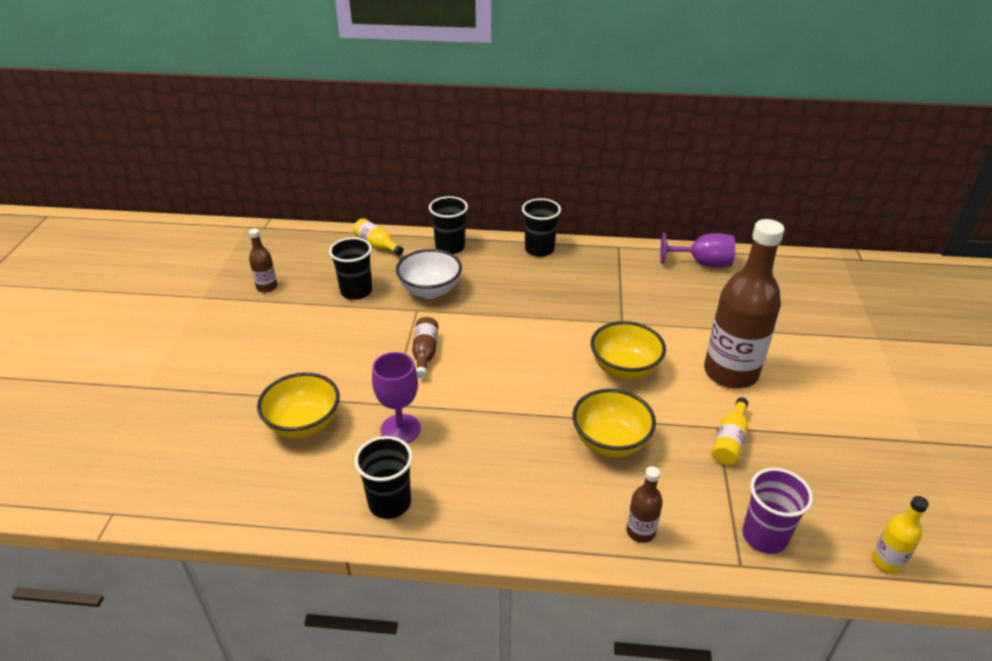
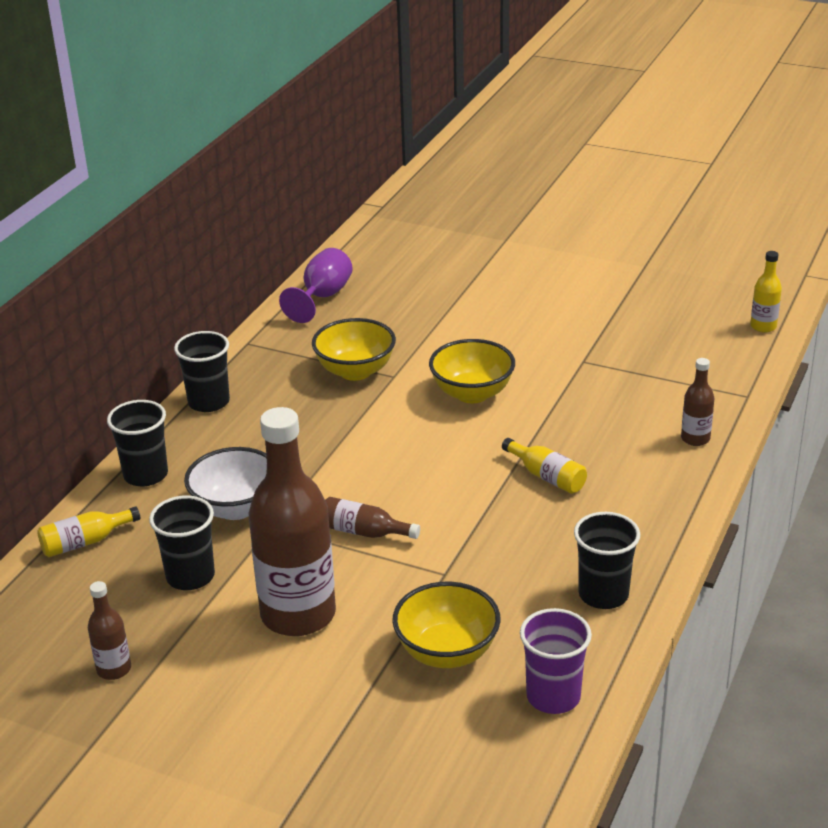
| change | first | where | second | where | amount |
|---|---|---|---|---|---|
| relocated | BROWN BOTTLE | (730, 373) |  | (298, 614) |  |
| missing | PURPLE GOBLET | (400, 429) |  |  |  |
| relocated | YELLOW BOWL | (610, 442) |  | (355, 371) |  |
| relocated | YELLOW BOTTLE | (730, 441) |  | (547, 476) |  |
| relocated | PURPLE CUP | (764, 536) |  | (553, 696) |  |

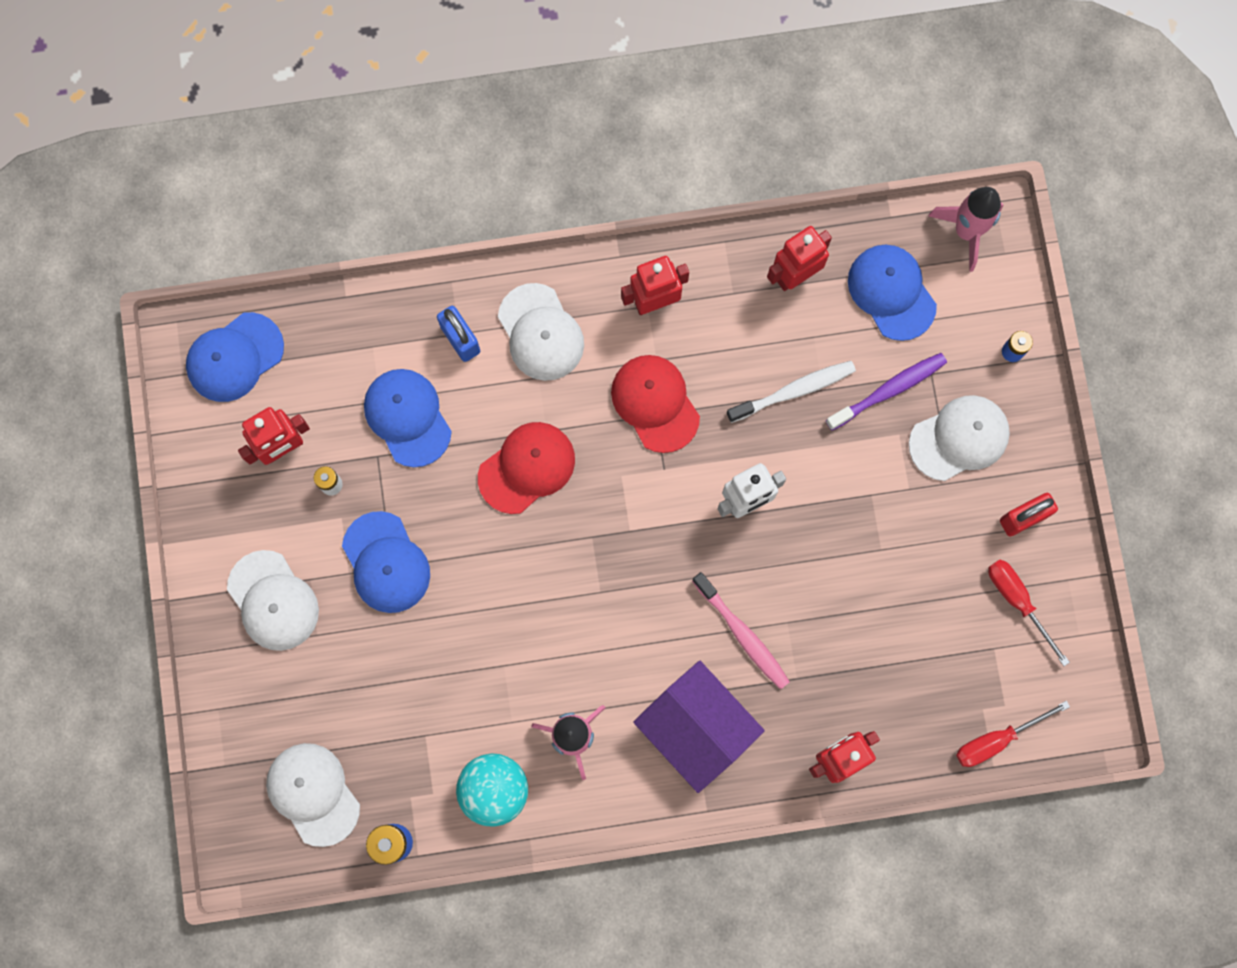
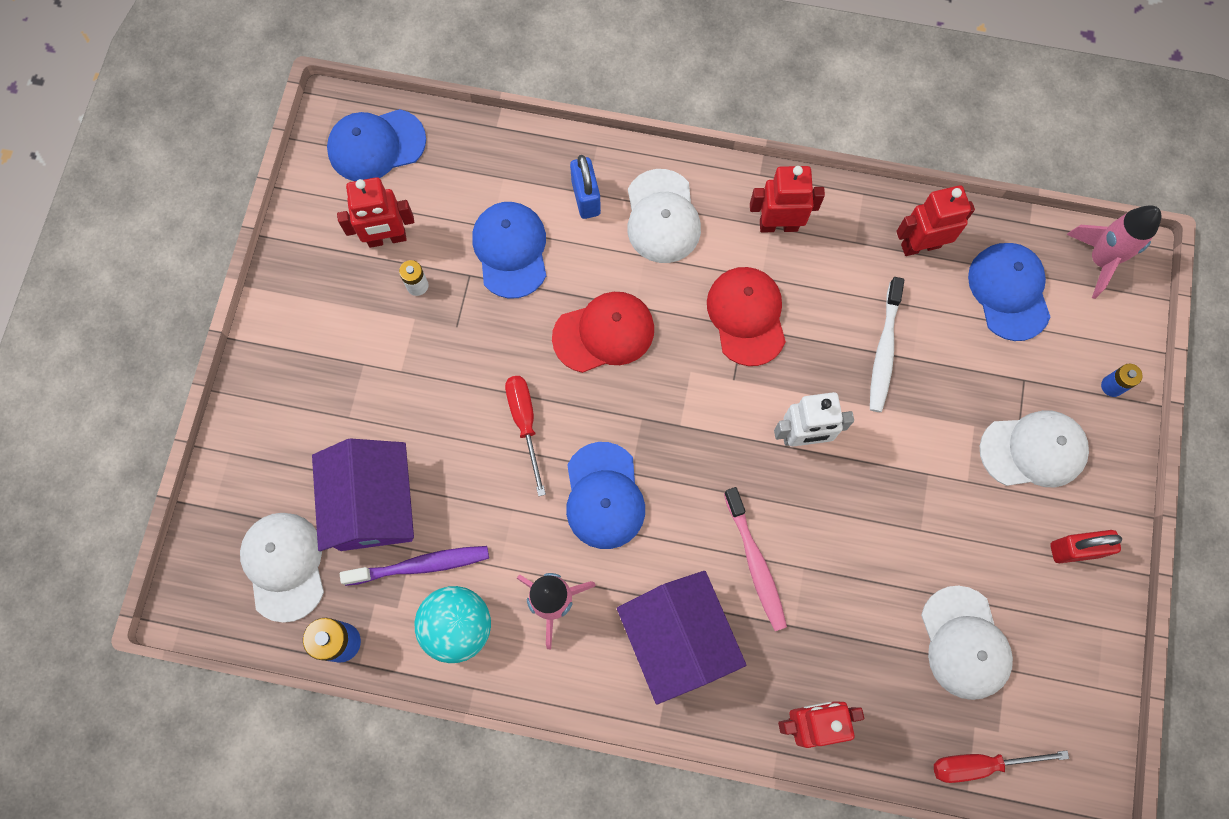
| change | first | where | second | where | amount |
|---|---|---|---|---|---|
| relocated | PURPLE TOOTHBRUSH | (888, 390) |  | (420, 565) |  |
| spun | WHITE TOOTHBRUSH | (793, 391) |  | (884, 350) | 105 degrees clockwise |
| relocated | BLUE CAP | (386, 563) |  | (604, 496) |  |
| relocated | WHITE CAP | (273, 601) |  | (964, 643) |  |
| relocated | RED SCREWDRIVER | (1017, 601) |  | (525, 423) |  |
| appeared |  |  | PURPLE HOUSE | (373, 504) |  |

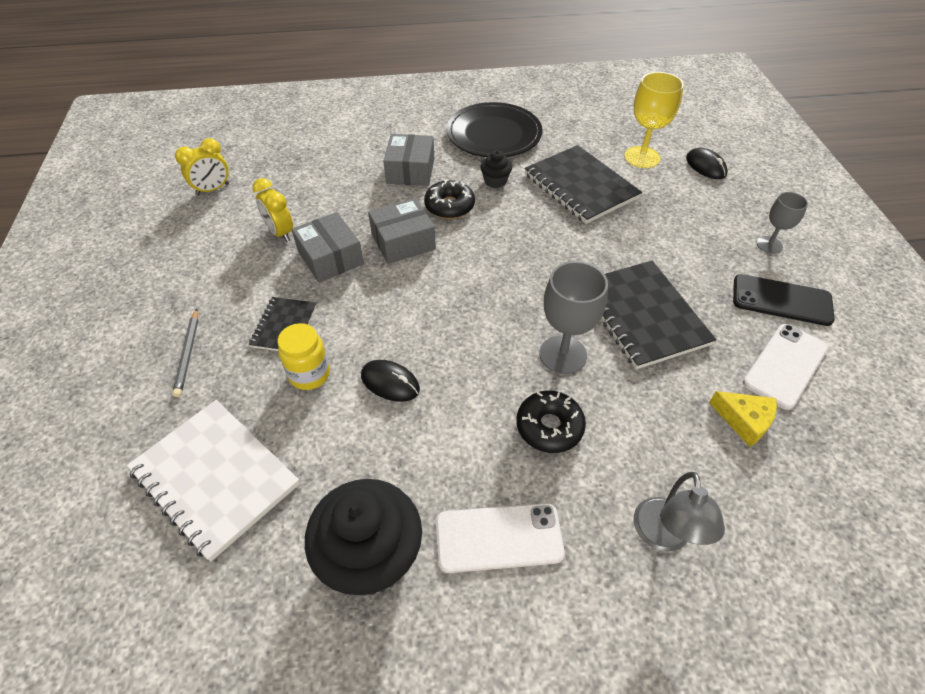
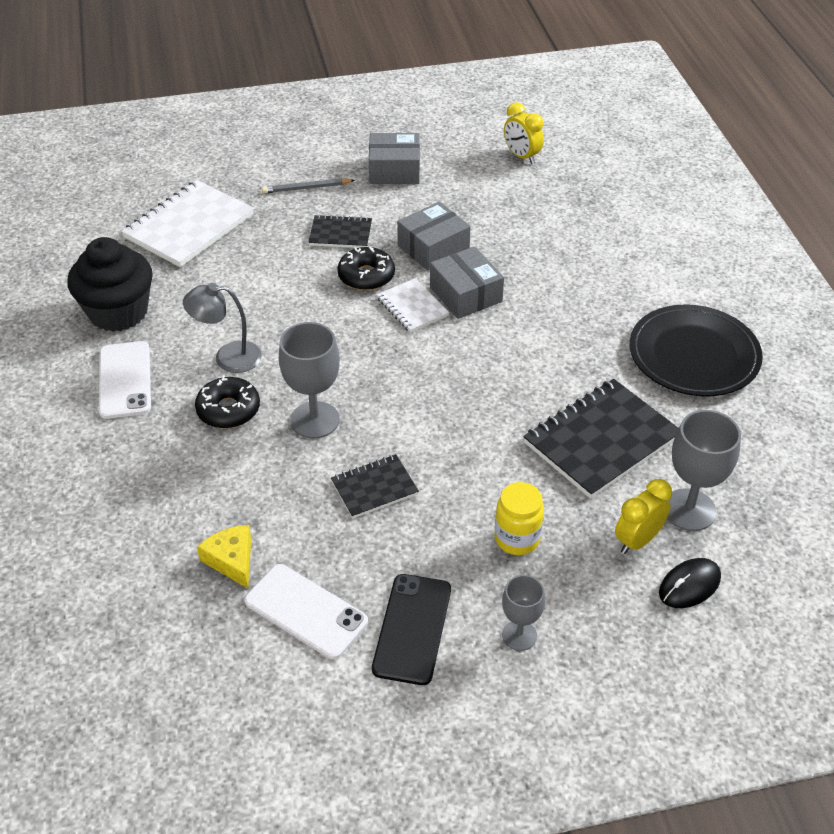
| change | first | where | second | where | amount |
|---|---|---|---|---|---|
| colour | YELLOW GOBLET | (642, 157) | GREY GOBLET | (689, 510) |  |
| relocated | GREY BOX | (410, 171) |  | (394, 170) |  |
| missing | BLACK CUPCAKE | (495, 181) |  |  |  |
| relocated | YELLOW CLOCK | (280, 233) |  | (637, 540) |  |
| relocated | BLACK DONUT | (449, 206) |  | (366, 276) |  |
| size | BLACK NOTEBOOK | (643, 315) |  | (374, 488) | x0.55 |
| relocated | YELLOW JAR | (309, 374) |  | (517, 538) |  |
| missing | BLACK MOUSE | (390, 382) |  |  |  |
| spun | YELLOW CHEESE | (744, 420) |  | (231, 560) | 120 degrees clockwise |
| relocated | GREY LAMP | (663, 537) |  | (228, 357) |  |
| appeared |  |  | WHITE NOTEBOOK | (412, 307) |  |

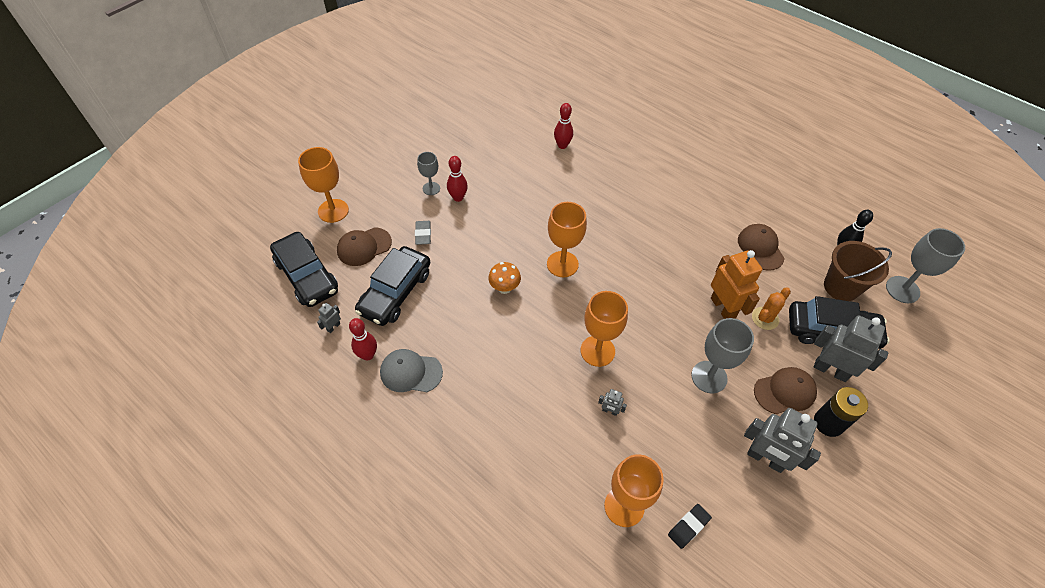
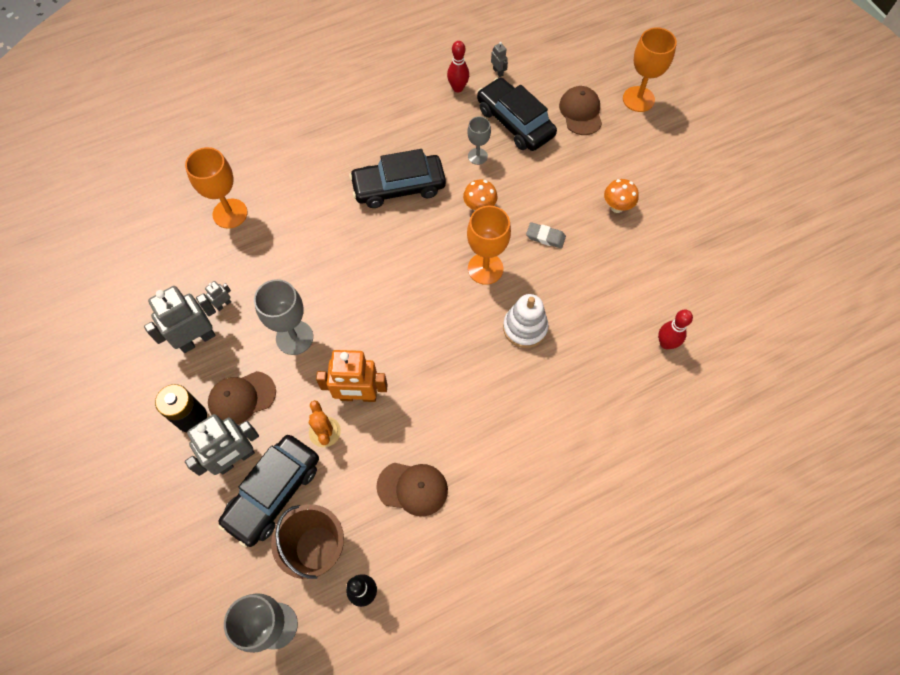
| change | first | where | second | where | amount |
|---|---|---|---|---|---|
| relocated | GREY GOBLET | (431, 188) |  | (477, 156) |  |
| exchanged | RED BOWLING PIN | (458, 197) | ORANGE MUSHROOM | (617, 207) |  |
| relocated | GREY ERASER | (423, 234) |  | (545, 237) |  |
| relocated | BLACK CAR | (307, 276) |  | (399, 187) |  |
| missing | ORANGE GOBLET | (597, 351) |  |  |  |
| missing | GREY CAP | (411, 372) |  |  |  |
| spun | BROWN CAP | (785, 391) |  | (242, 398) | 60 degrees clockwise |
| relocated | GREY ROBOT | (610, 411) |  | (223, 304) |  |
| missing | BLACK ERASER | (688, 527) |  |  |  |
| appeared |  |  | WHITE STACKING TOY | (525, 328) |  |

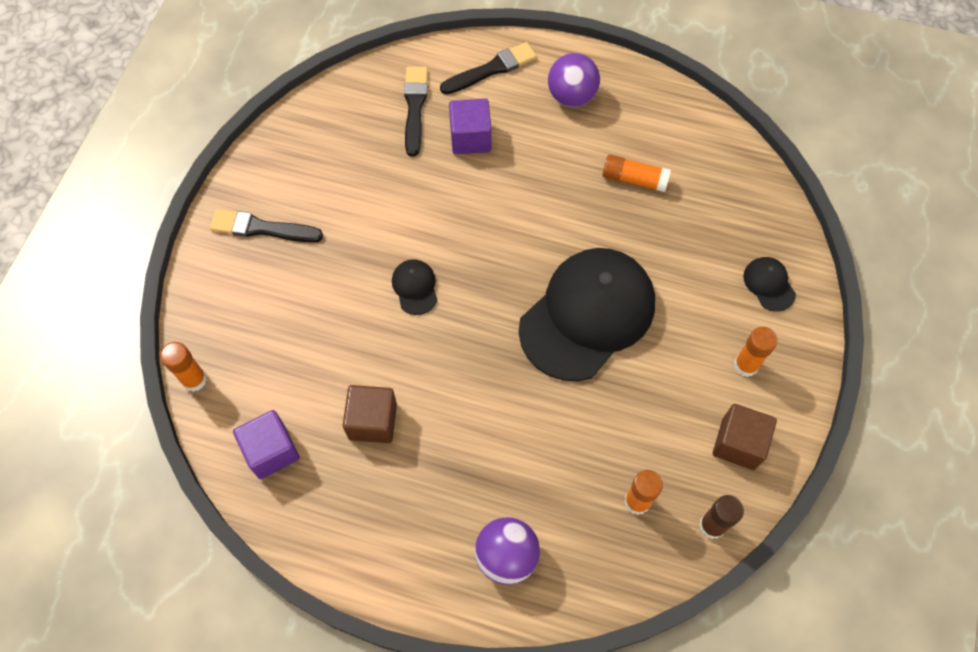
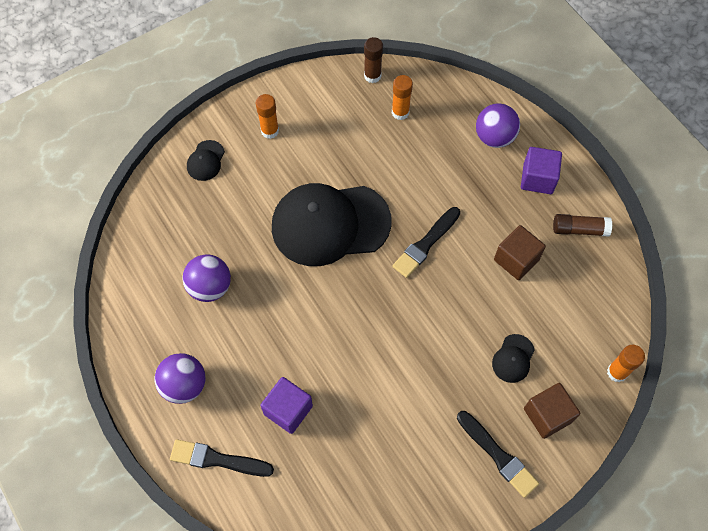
| change | first | where | second | where | amount |
|---|---|---|---|---|---|
| relocated | BLACK BRUSH | (415, 107) |  | (425, 244) |  |
| exchanged | ORANGE GLUE STICK | (634, 179) | PURPLE BALL | (210, 287) |  |
| relocated | BLACK CAP | (415, 287) |  | (513, 358) |  |
| relocated | BROWN CUBE | (738, 443) |  | (547, 415) |  |
| relocated | PURPLE CUBE | (271, 451) |  | (537, 178) |  |
| appeared |  |  | BROWN GLUE STICK | (579, 229) |  |

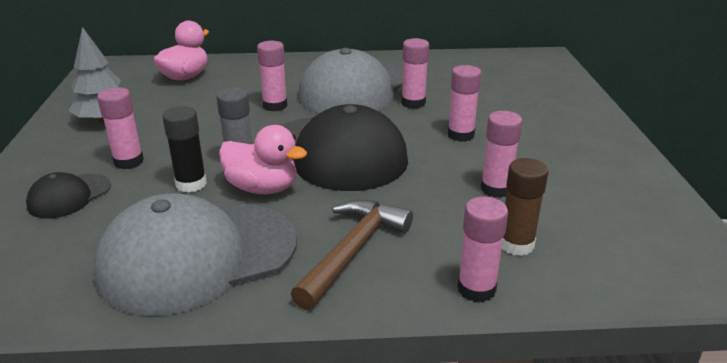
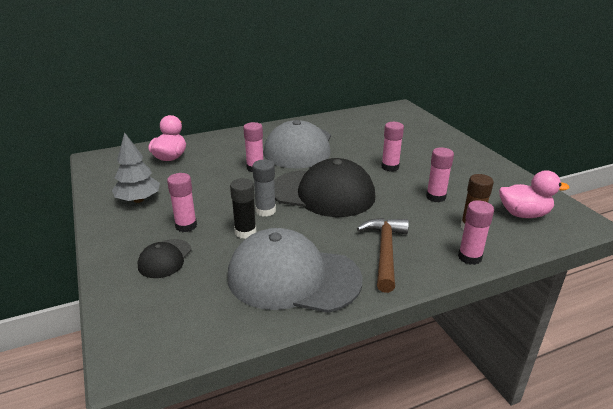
| change | first | where | second | where | amount |
|---|---|---|---|---|---|
| missing | PINK GLUE STICK | (413, 103) |  |  |  |
| relocated | PINK DUCK | (262, 188) |  | (523, 214) |  |
| spun | GREY CAP | (197, 256) |  | (293, 277) | 60 degrees clockwise |

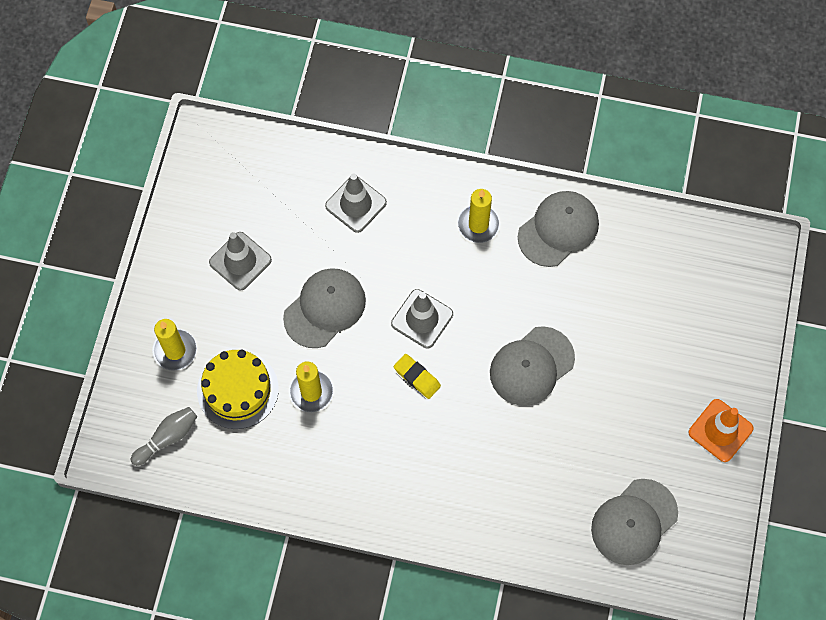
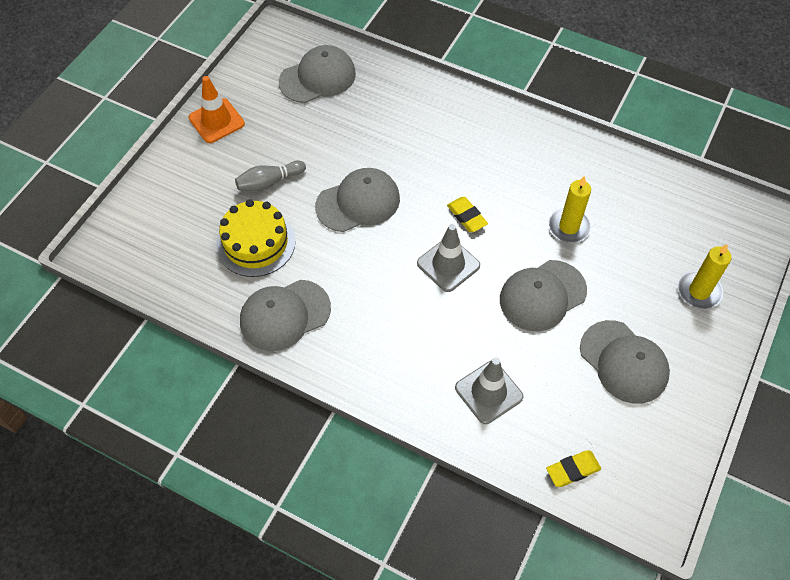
| change | first | where | second | where | amount |
|---|---|---|---|---|---|
| missing | YELLOW CANDLE | (478, 224) |  |  |  |
| exchanged | GREY TRAFFIC CONE | (240, 261) | GREY CAP | (624, 362) |  |
| relocated | YELLOW CAKE | (237, 389) |  | (255, 243) |  |
| relocated | GREY BOWLING PIN | (167, 438) |  | (269, 182) |  |
| appeared |  |  | YELLOW ERASER | (572, 470) |  |

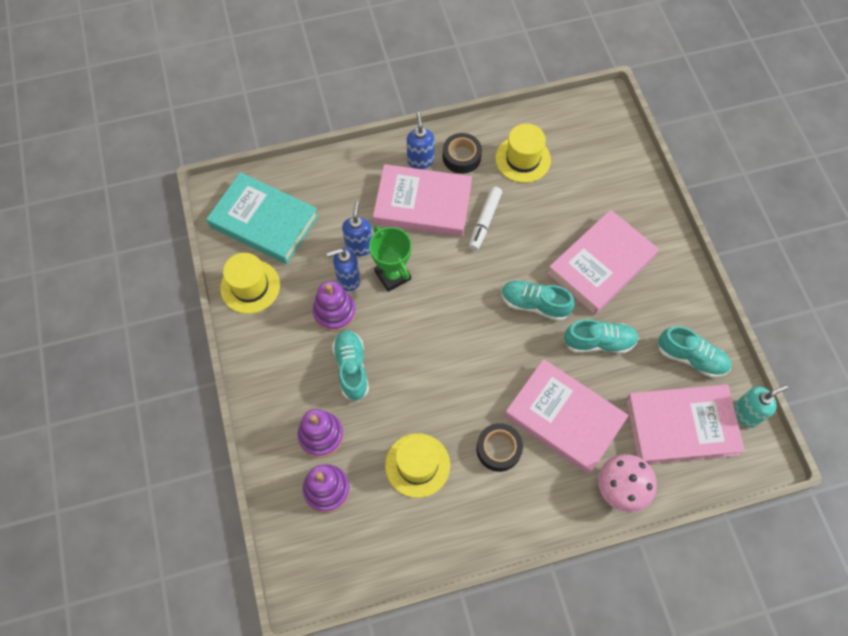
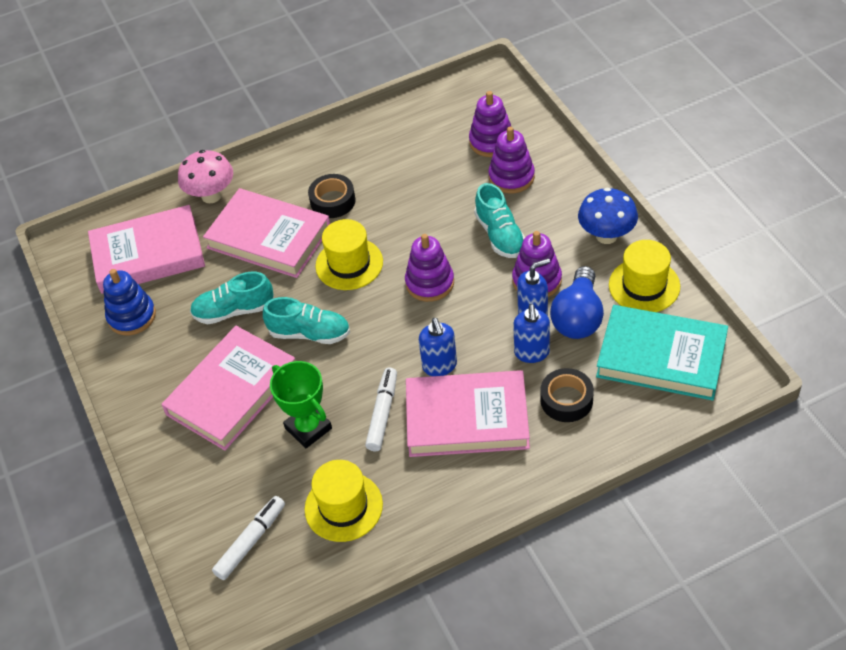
| change | first | where | second | where | amount |
|---|---|---|---|---|---|
| relocated | BLUE SOAP DISPENSER | (420, 160) |  | (439, 366) |  |
| relocated | BLACK TAPE | (461, 157) |  | (566, 400) |  |
| relocated | GREEN TROPHY | (392, 275) |  | (308, 428) |  |
| exchanged | TURQUOISE SHOE | (691, 357) | BLUE STACKING TOY | (132, 316) |  |
| missing | TURQUOISE SOAP DISPENSER | (746, 413) |  |  |  |
| relocated | YELLOW HAT | (417, 465) |  | (349, 264) |  |
| appeared |  |  | BLUE MUSHROOM | (606, 236) |  |
| appeared |  |  | PURPLE STACKING TOY | (430, 283) |  |
| appeared |  |  | BLUE LIGHT BULB | (578, 317) |  |
| appeared |  |  | WHITE MARKER | (251, 541) |  |

